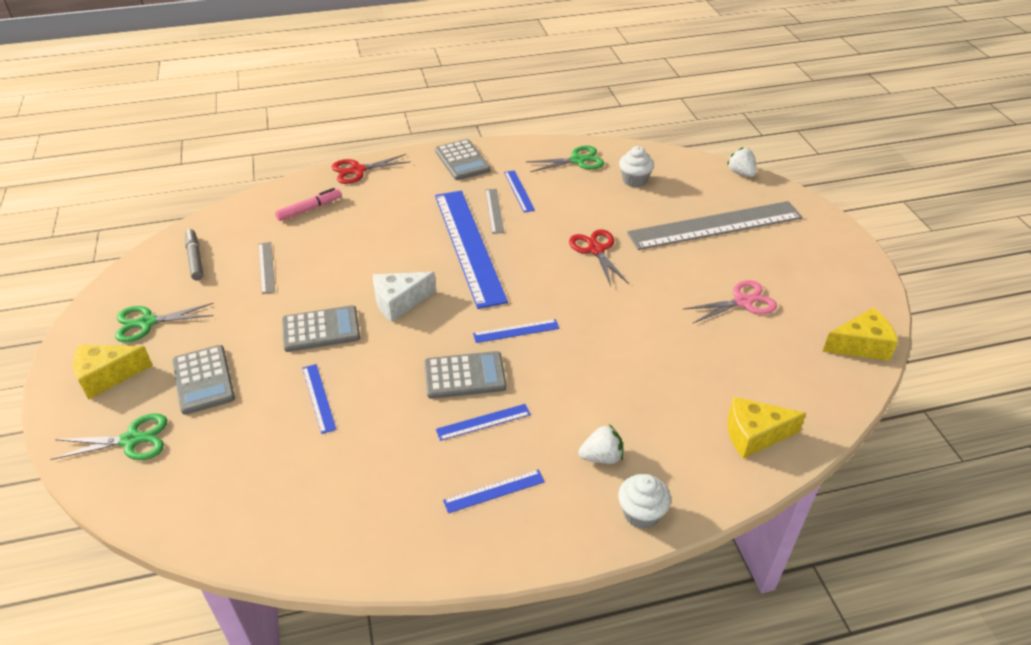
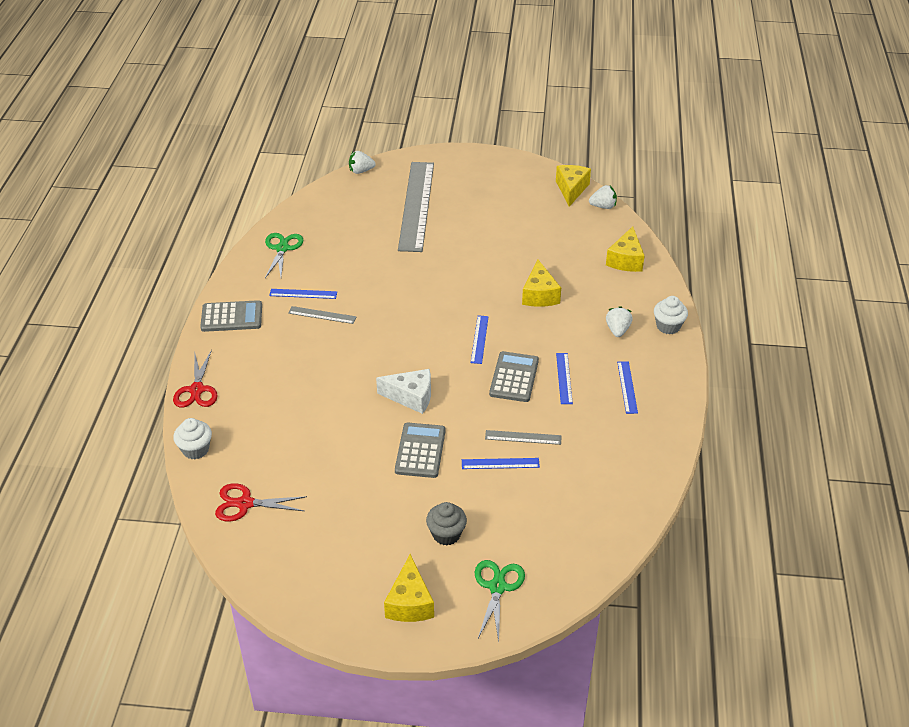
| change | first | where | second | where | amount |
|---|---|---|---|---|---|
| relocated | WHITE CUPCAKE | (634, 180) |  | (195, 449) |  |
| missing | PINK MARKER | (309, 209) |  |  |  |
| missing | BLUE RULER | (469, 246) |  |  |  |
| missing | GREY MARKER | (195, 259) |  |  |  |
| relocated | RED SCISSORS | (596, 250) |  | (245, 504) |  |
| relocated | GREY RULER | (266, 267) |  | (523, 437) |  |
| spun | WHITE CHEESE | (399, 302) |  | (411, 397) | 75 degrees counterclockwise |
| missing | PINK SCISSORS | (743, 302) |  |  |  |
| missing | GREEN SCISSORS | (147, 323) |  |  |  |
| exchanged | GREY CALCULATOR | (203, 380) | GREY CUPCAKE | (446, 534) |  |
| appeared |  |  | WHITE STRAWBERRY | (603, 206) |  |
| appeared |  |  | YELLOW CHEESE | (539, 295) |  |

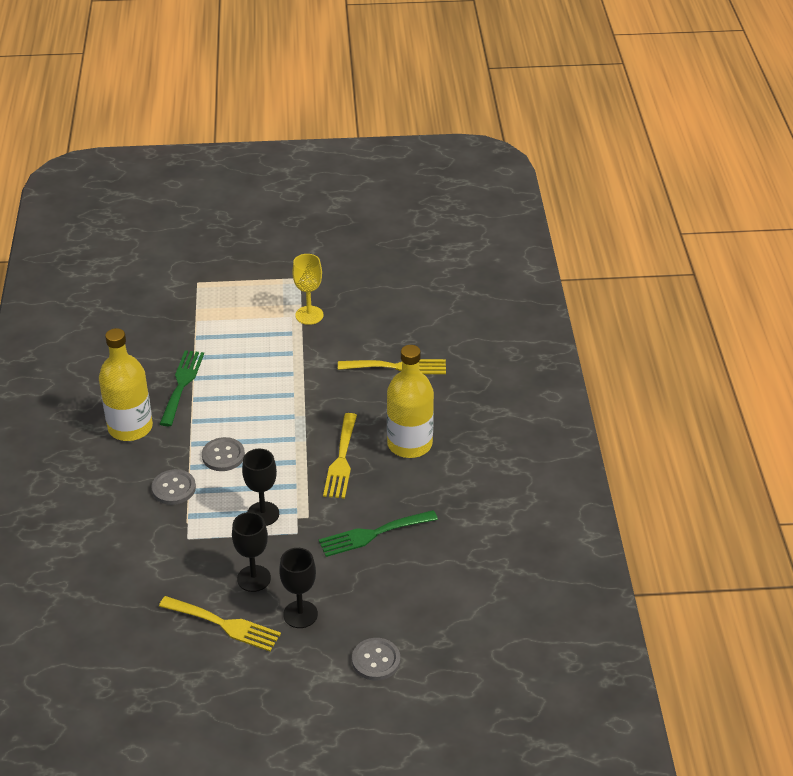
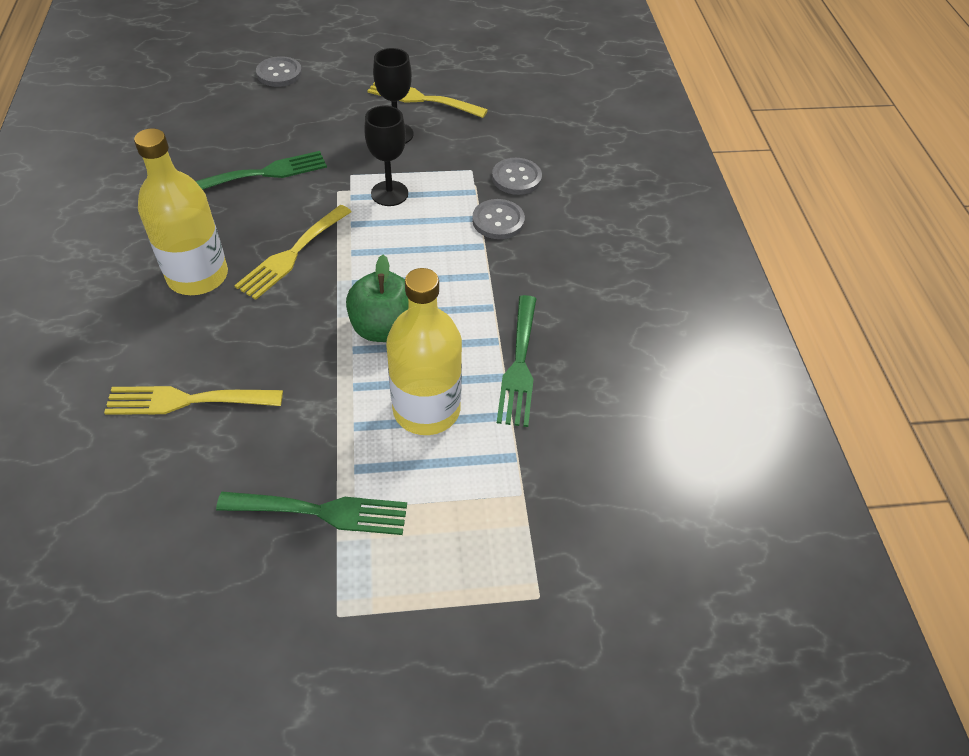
| change | first | where | second | where | amount |
|---|---|---|---|---|---|
| exchanged | YELLOW GOBLET | (309, 315) | GREEN FORK | (322, 511) |  |
| relocated | YELLOW BOTTLE | (130, 427) |  | (426, 409) |  |
| spun | YELLOW FORK | (341, 460) |  | (292, 255) | 150 degrees counterclockwise |
| relocated | GREY BUTTON | (223, 455) |  | (516, 178) |  |
| missing | BLACK GOBLET | (300, 614) |  |  |  |
| appeared |  |  | GREEN APPLE | (385, 328) |  |

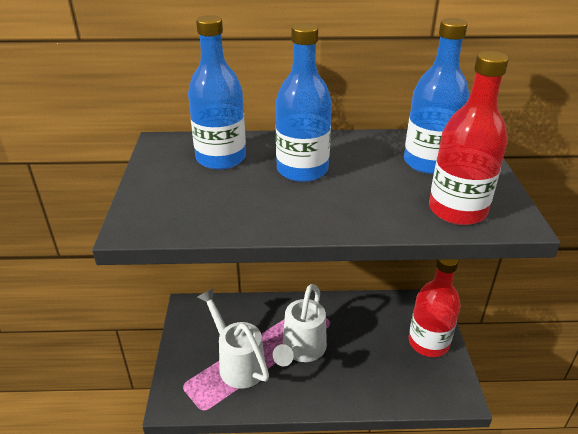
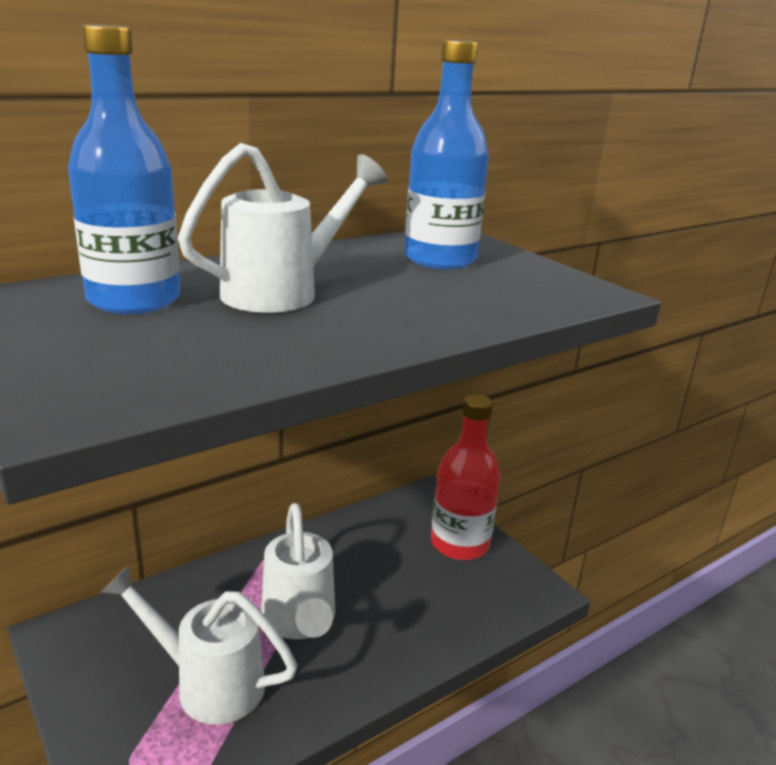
| change | first | where | second | where | amount |
|---|---|---|---|---|---|
| exchanged | BLUE BOTTLE | (302, 170) | WHITE WATERING CAN | (284, 292) |  |
| missing | RED BOTTLE | (457, 210) |  |  |  |

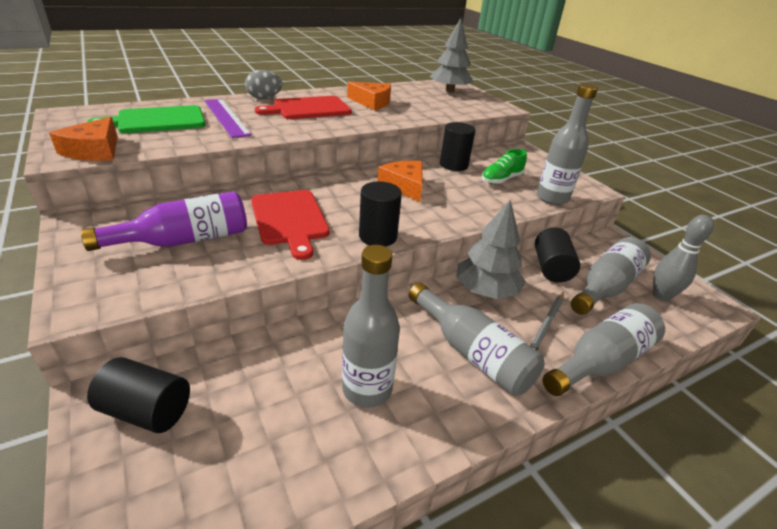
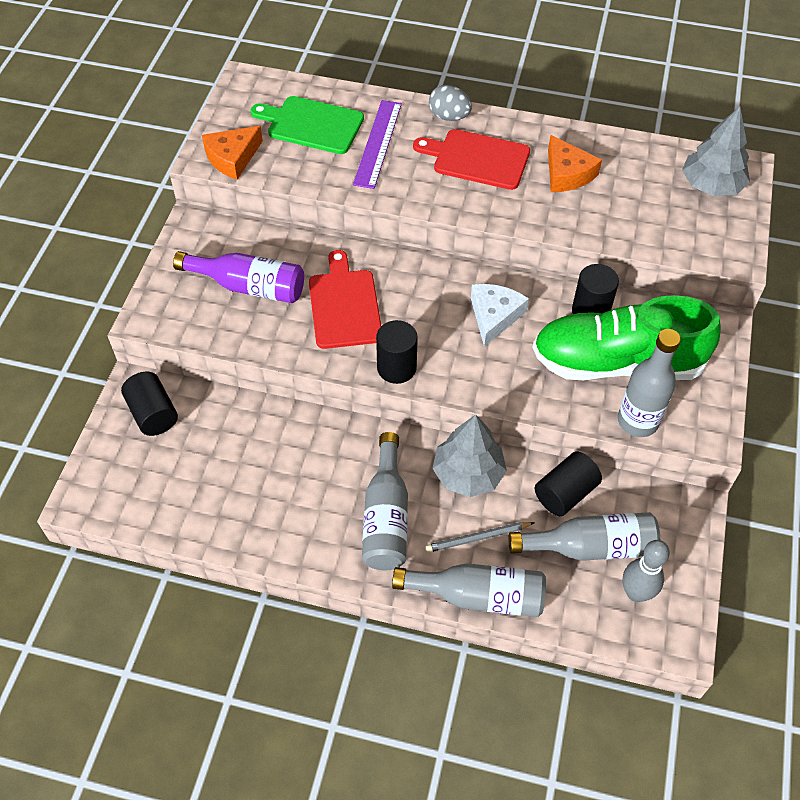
| change | first | where | second | where | amount |
|---|---|---|---|---|---|
| size | GREEN SHOE | (501, 179) |  | (617, 363) | x2.33 |
| colour | ORANGE CHEESE | (404, 186) | WHITE CHEESE | (494, 316) |  |
| spun | RED CUTTING BOARD | (289, 219) |  | (344, 305) | 150 degrees clockwise |
| missing | GREY BOTTLE | (367, 389) |  |  |  |

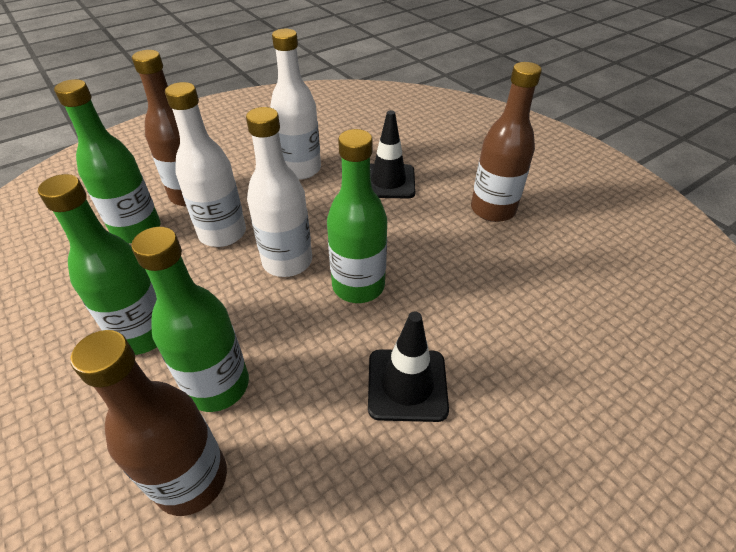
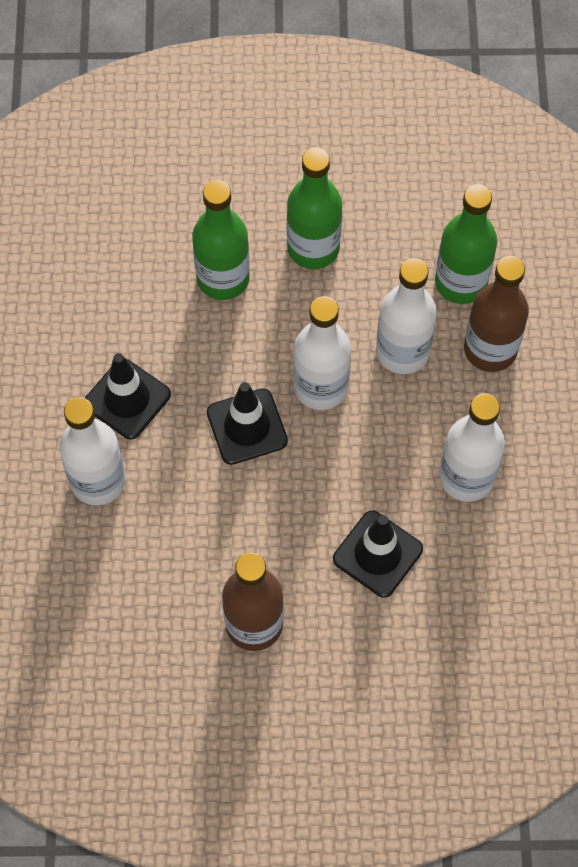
| change | first | where | second | where | amount |
|---|---|---|---|---|---|
| exchanged | GREEN BOTTLE | (358, 286) | BLACK TRAFFIC CONE | (247, 427) |  |
| missing | BROWN BOTTLE | (191, 479) |  |  |  |
| appeared |  |  | WHITE BOTTLE | (98, 481) |  |

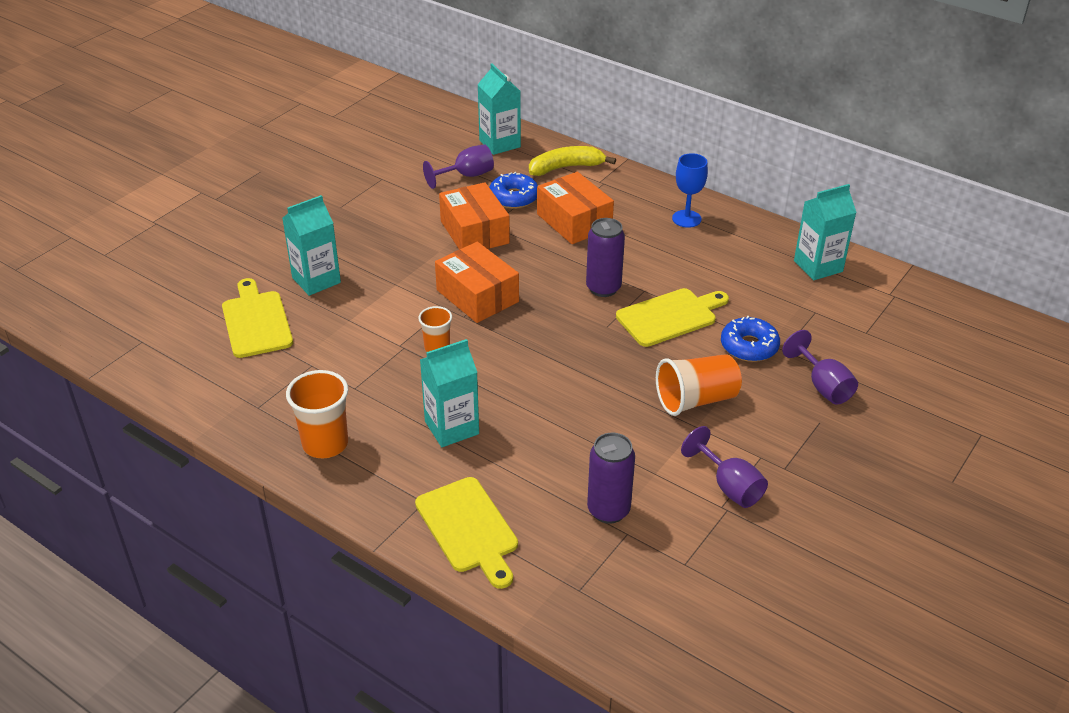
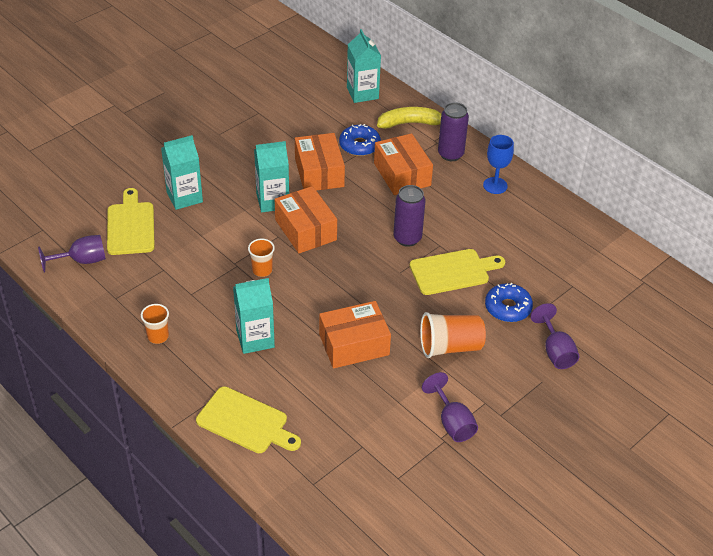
| change | first | where | second | where | amount |
|---|---|---|---|---|---|
| relocated | PURPLE GOBLET | (466, 176) |  | (82, 261) |  |
| relocated | TURQUOISE CARTON | (818, 266) |  | (272, 201) |  |
| size | ORANGE CUP | (325, 444) |  | (158, 336) | x0.61 |
| relocated | PURPLE CAN | (608, 510) |  | (450, 154) |  |
| spun | YELLOW CUTTING BOARD | (468, 528) |  | (245, 422) | 45 degrees counterclockwise |
| appeared |  |  | ORANGE BOX | (354, 345) |  |

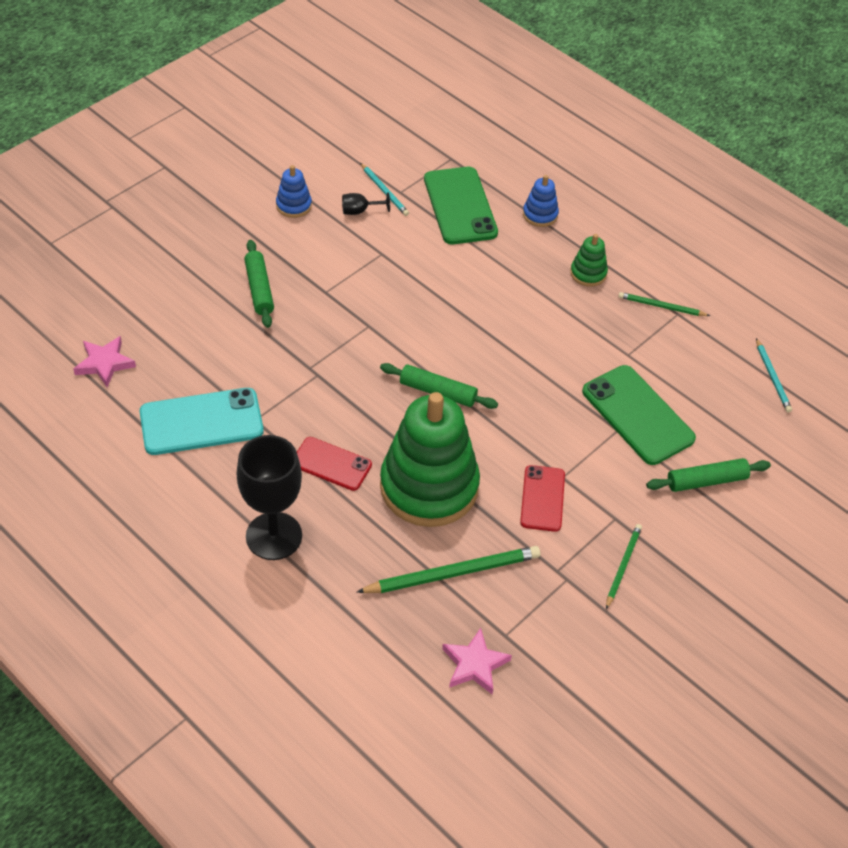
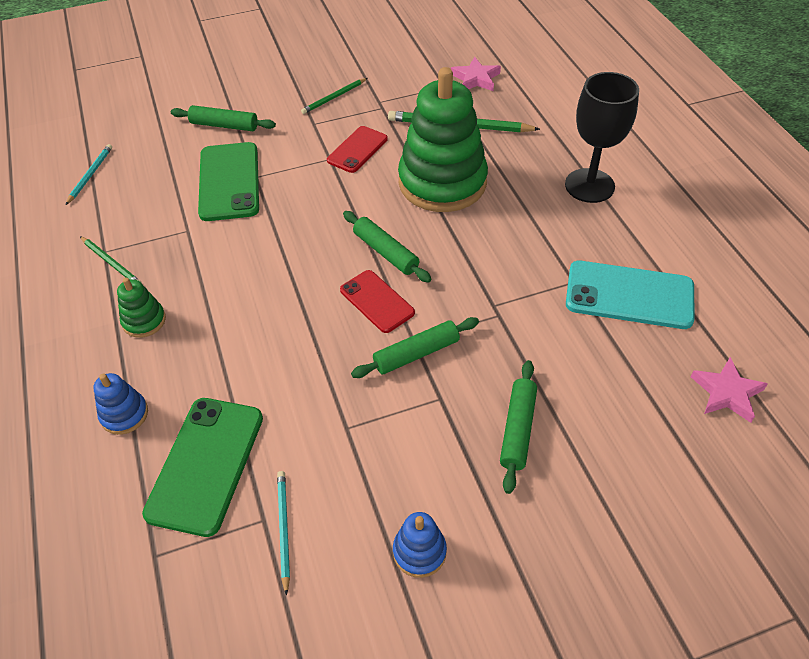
| change | first | where | second | where | amount |
|---|---|---|---|---|---|
| missing | BLACK GOBLET | (360, 211) |  |  |  |
| relocated | RED PHONE | (331, 464) |  | (377, 301) |  |
| appeared |  |  | GREEN ROLLING PIN | (416, 353) |  |

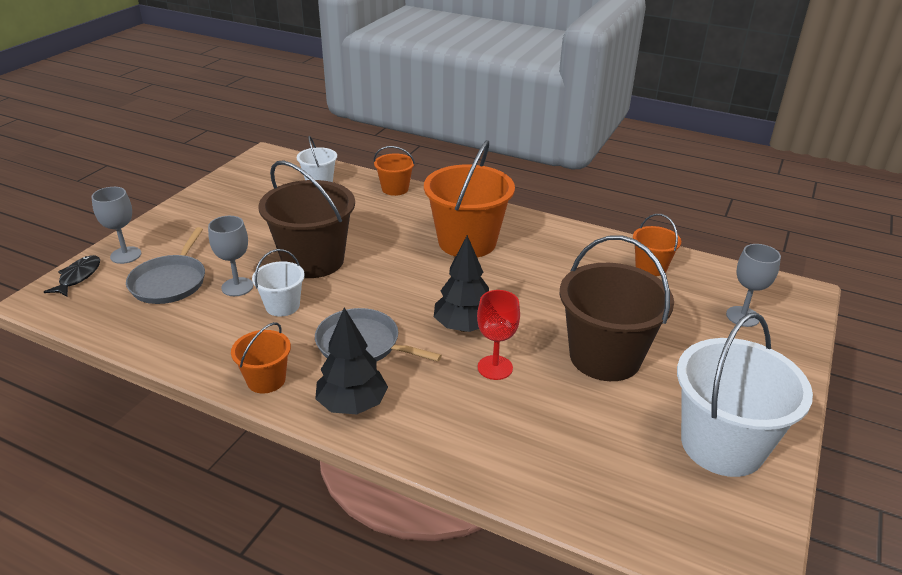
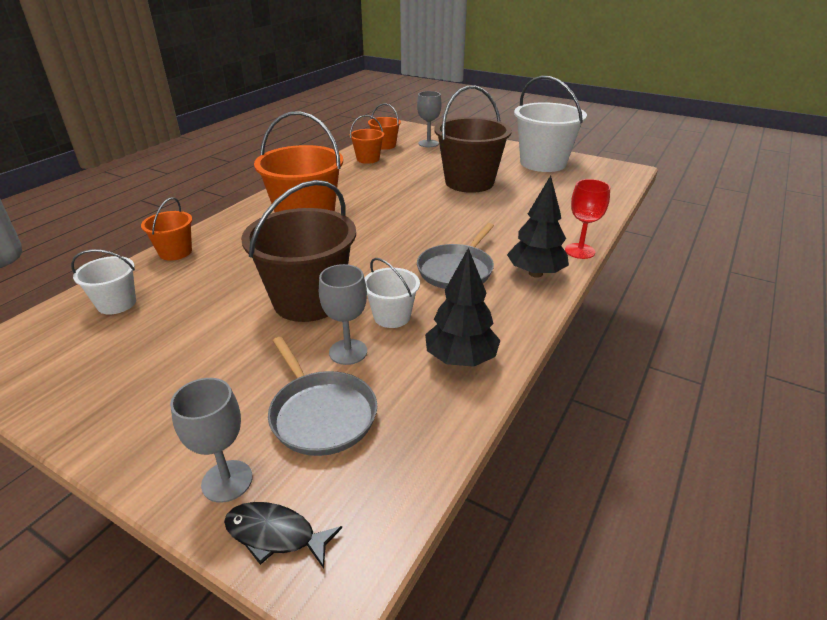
| change | first | where | second | where | amount |
|---|---|---|---|---|---|
| spun | GREY PAN | (170, 282) |  | (321, 414) | 45 degrees clockwise |
| relocated | BLACK TREE | (464, 327) |  | (460, 359) |  |
| relocated | RED GOBLET | (495, 367) |  | (579, 251) |  |
| relocated | ORANGE BUCKET | (266, 380) |  | (385, 145) |  |

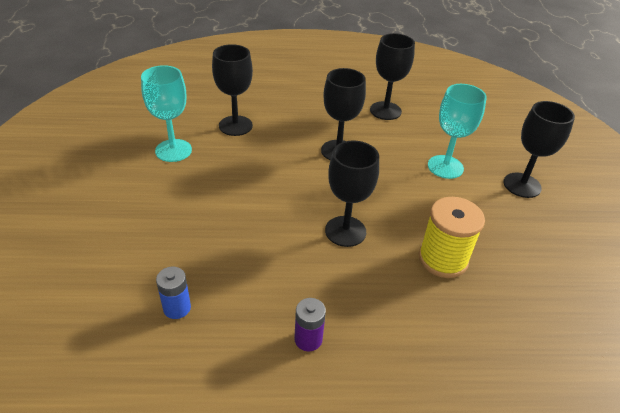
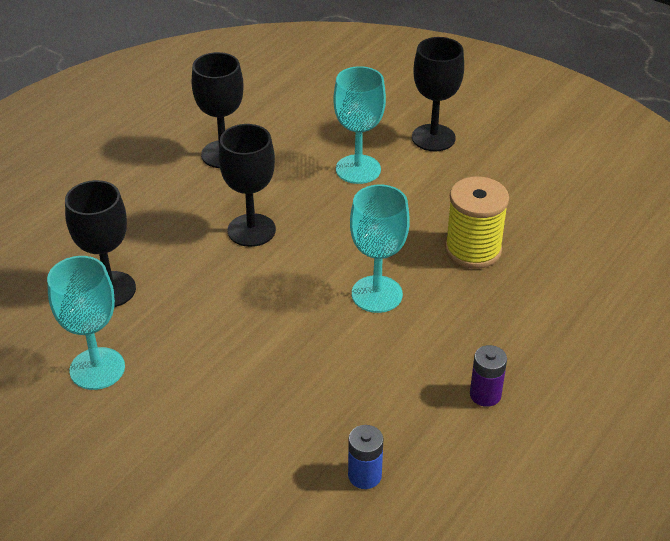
| change | first | where | second | where | amount |
|---|---|---|---|---|---|
| colour | BLACK GOBLET | (345, 231) | TURQUOISE GOBLET | (377, 294) |  |

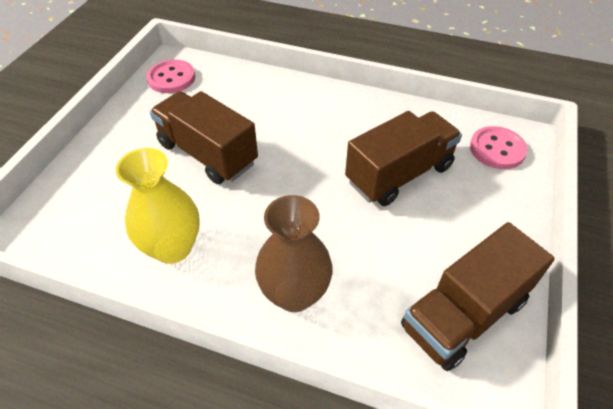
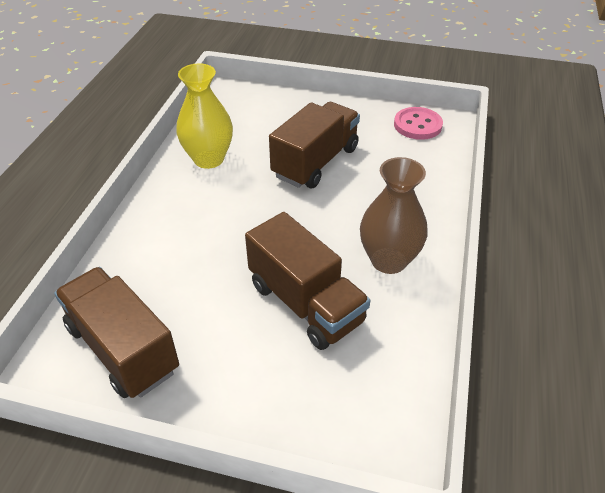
| change | first | where | second | where | amount |
|---|---|---|---|---|---|
| missing | PINK BUTTON | (497, 149) |  |  |  |
| relocated | BROWN VASE | (294, 294) |  | (388, 260) |  |

